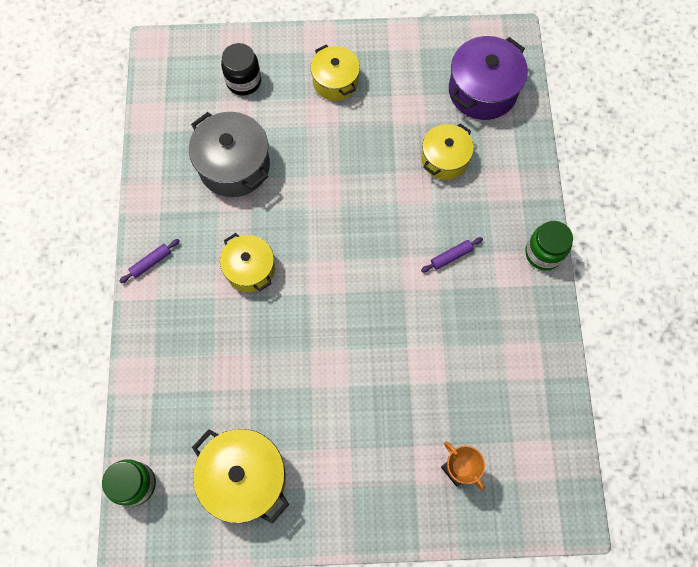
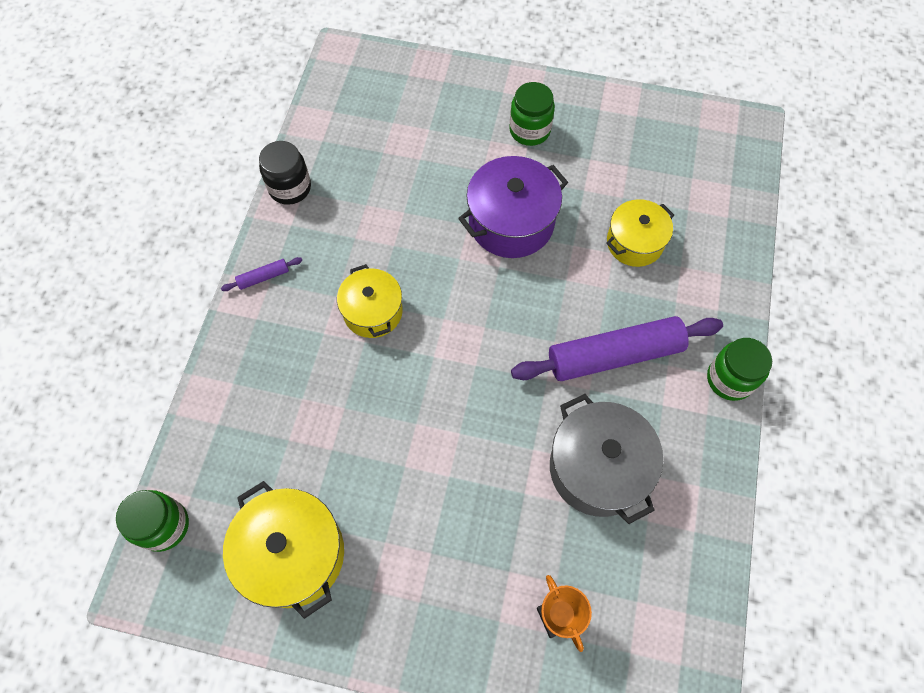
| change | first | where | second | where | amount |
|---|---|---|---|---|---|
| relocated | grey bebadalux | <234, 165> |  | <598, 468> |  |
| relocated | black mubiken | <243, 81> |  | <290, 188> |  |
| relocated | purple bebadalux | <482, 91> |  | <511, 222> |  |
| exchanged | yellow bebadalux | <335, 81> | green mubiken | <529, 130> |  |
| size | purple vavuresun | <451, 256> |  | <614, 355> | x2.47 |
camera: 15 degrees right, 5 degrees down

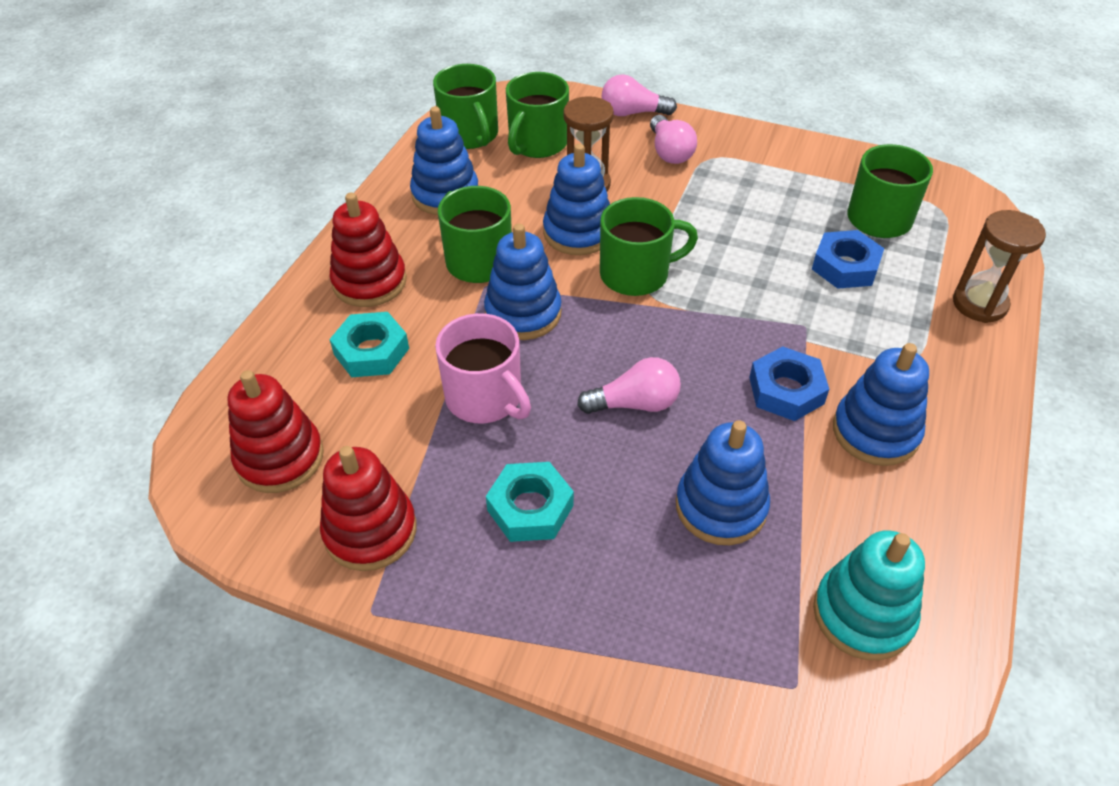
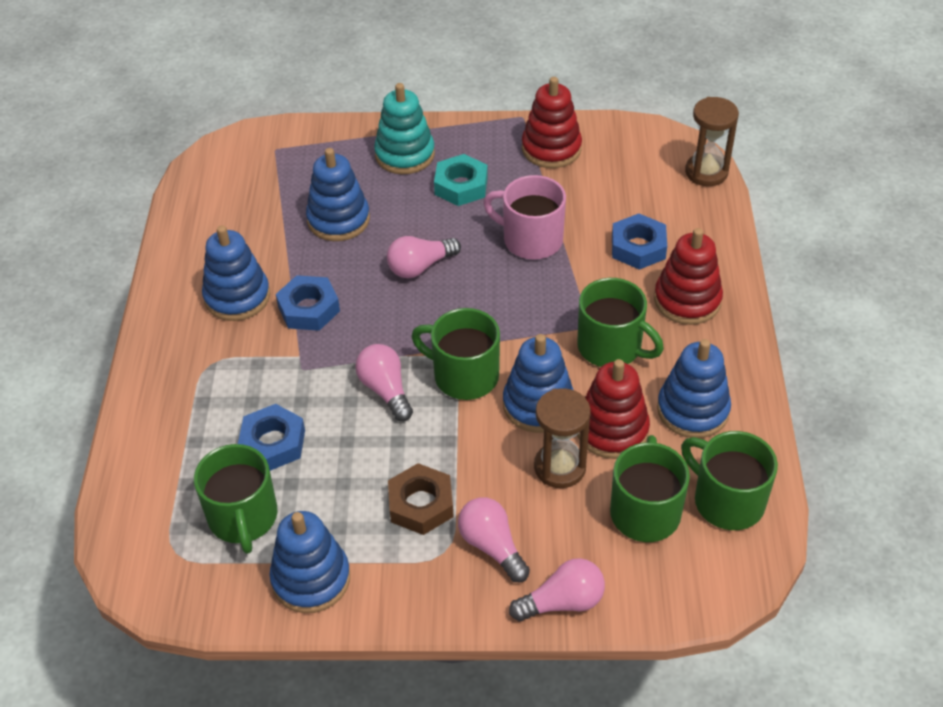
| change | first | where | second | where | amount |
|---|---|---|---|---|---|
| appeared |  |  | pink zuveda | <385, 390> |  |
| appeared |  |  | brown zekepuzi | <421, 504> |  |
| relocated | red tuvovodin | <280, 458> |  | <612, 430> |  |
| relocated | blue tuvovodin | <523, 313> |  | <311, 579> |  |
| relocated | turquoise tuvovodin | <863, 614> |  | <405, 155> |  |
| relocated | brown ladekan | <979, 304> |  | <706, 172> |  |
| colour | turquoise zekepuzi | <371, 351> | blue zekepuzi | <638, 247> |  |
| spun | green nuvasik | <636, 274> |  | <464, 376> | 60 degrees clockwise |
camera: 160 degrees right, 0 degrees up

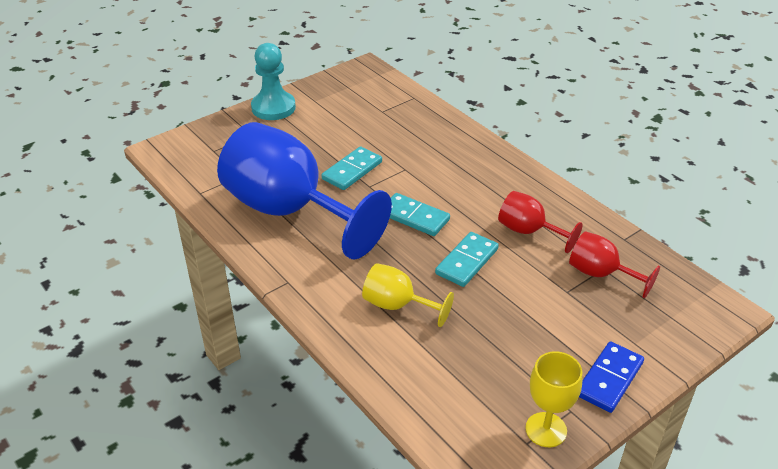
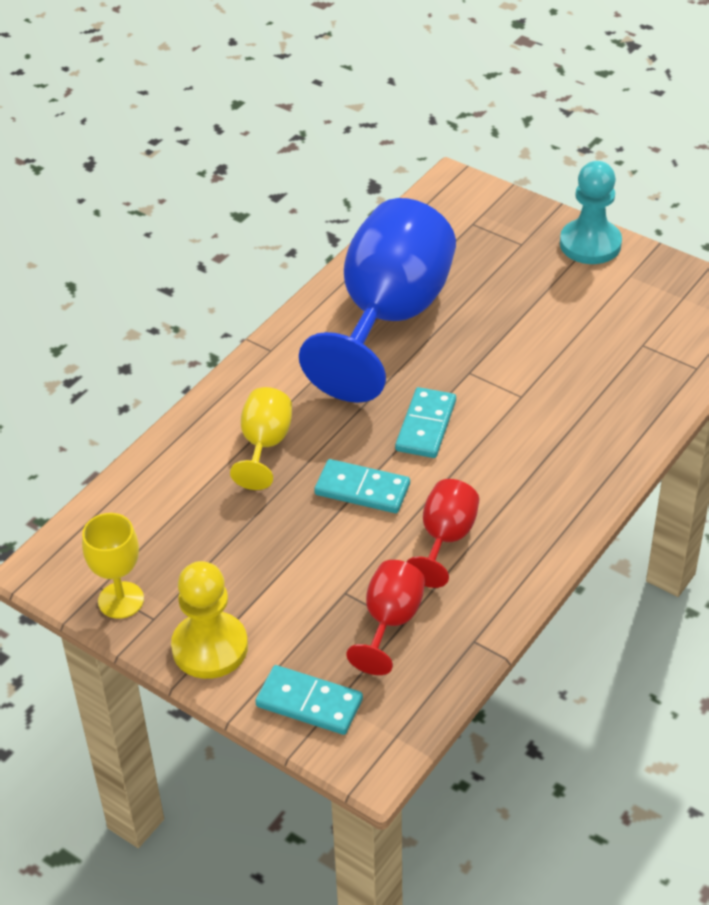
| change | first | where | second | where | amount |
|---|---|---|---|---|---|
| relocated | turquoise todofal | <352, 170> |  | <309, 703> |  |
| exchanged | blue todofal | <609, 379> | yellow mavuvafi | <210, 647> |  |
camera: 75 degrees right, 5 degrees up

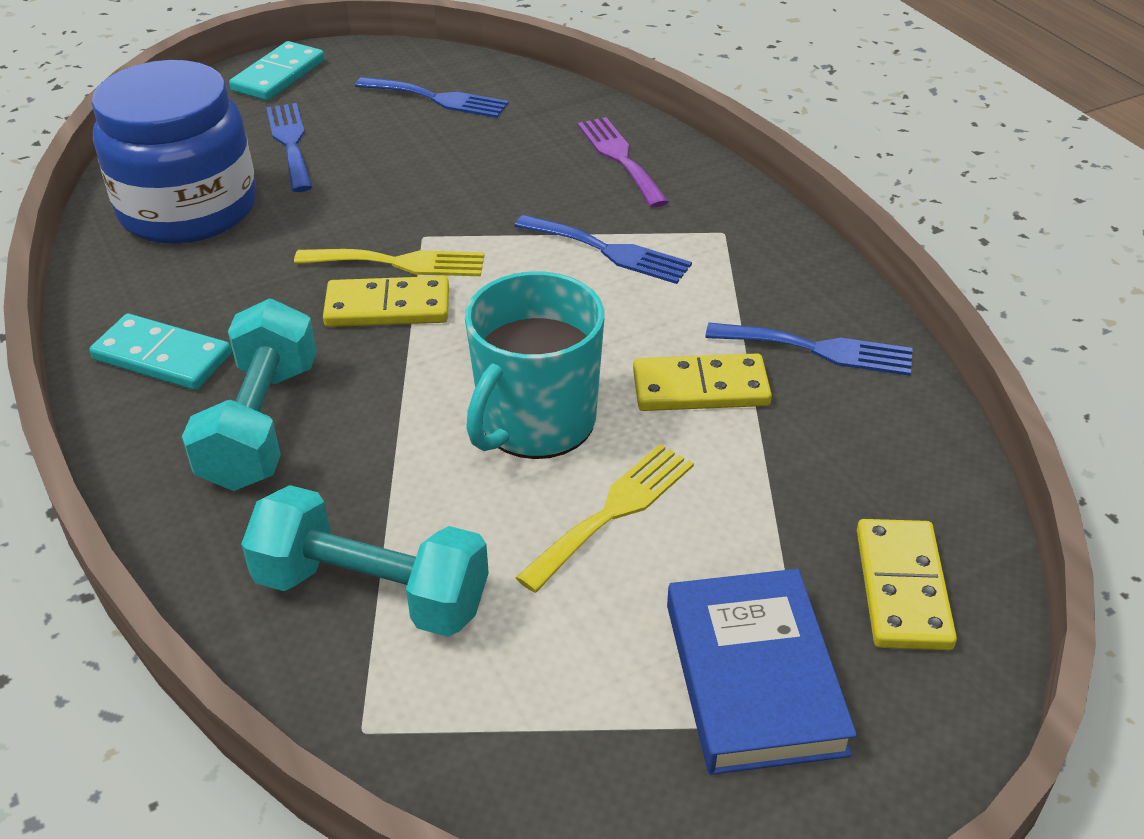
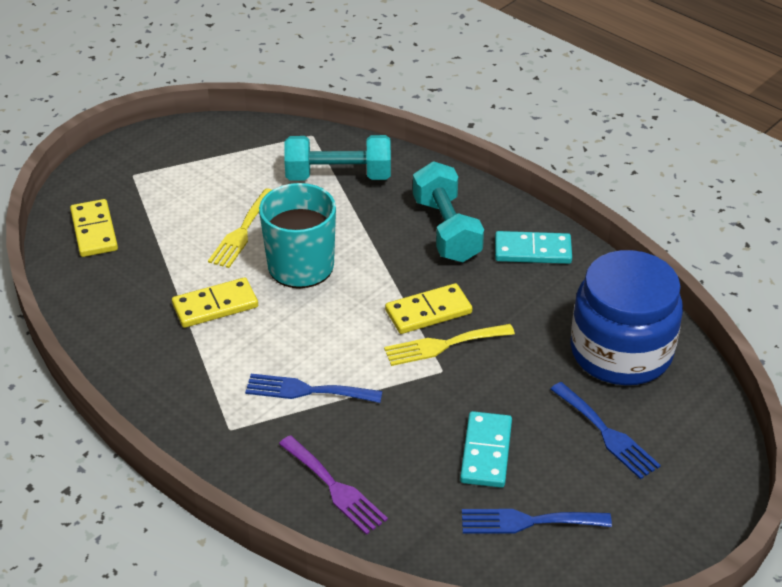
| change | first | where | second | where | amount |
|---|---|---|---|---|---|
| missing | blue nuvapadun | <754, 677> |  |  |  |
| missing | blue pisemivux | <818, 349> |  |  |  |
| relocated | turquoise todofal | <278, 75> |  | <486, 452> |  |
camera: 160 degrees right, 0 degrees up

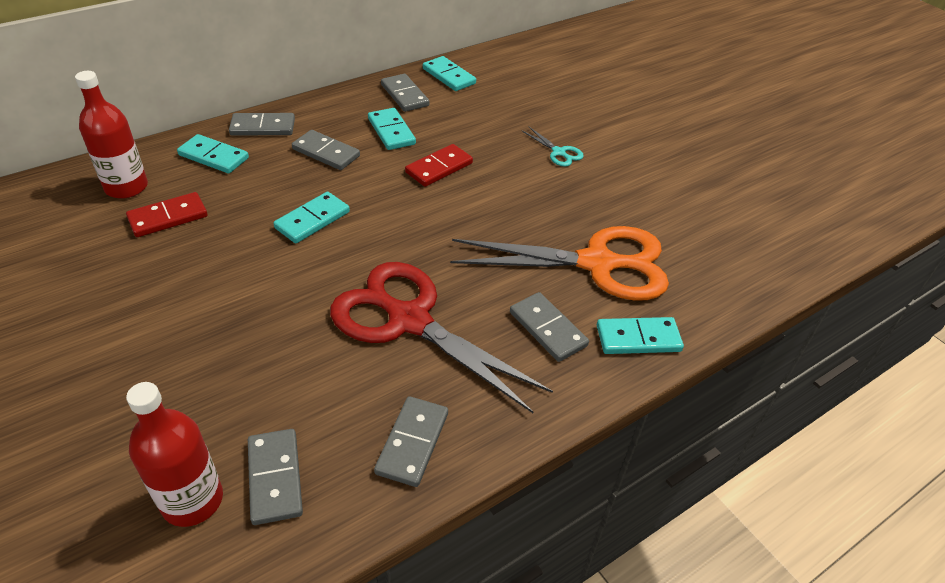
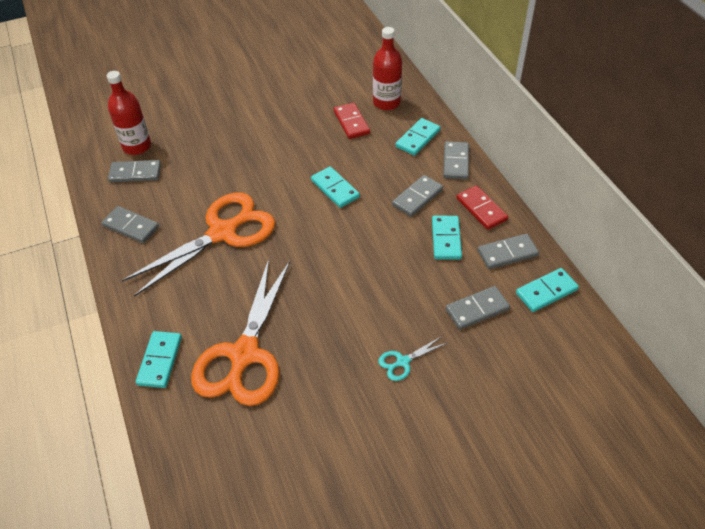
| change | first | where | second | where | amount |
|---|---|---|---|---|---|
| relocated | red todofal | <439, 168> |  | <481, 209> |  |
| relocated | grey todofal | <548, 329> |  | <477, 309> |  |
| colour | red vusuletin | <409, 320> | orange vusuletin | <222, 233> |  |
| spun | turquoise todofal | <391, 131> |  | <446, 239> | 75 degrees counterclockwise |
camera: 105 degrees right, 5 degrees up

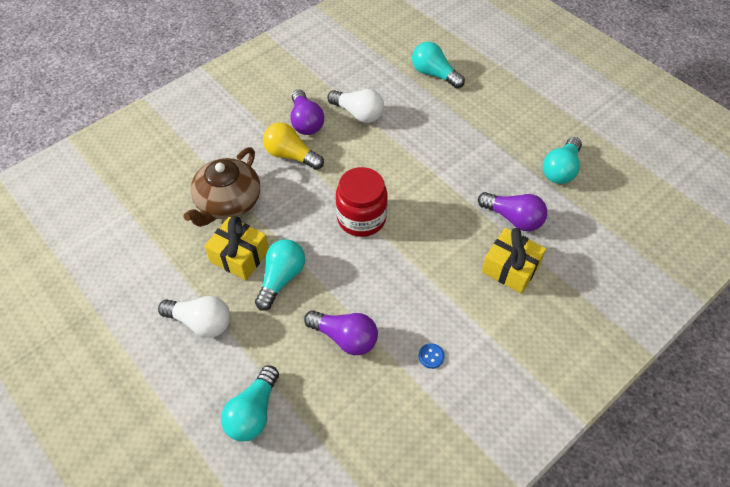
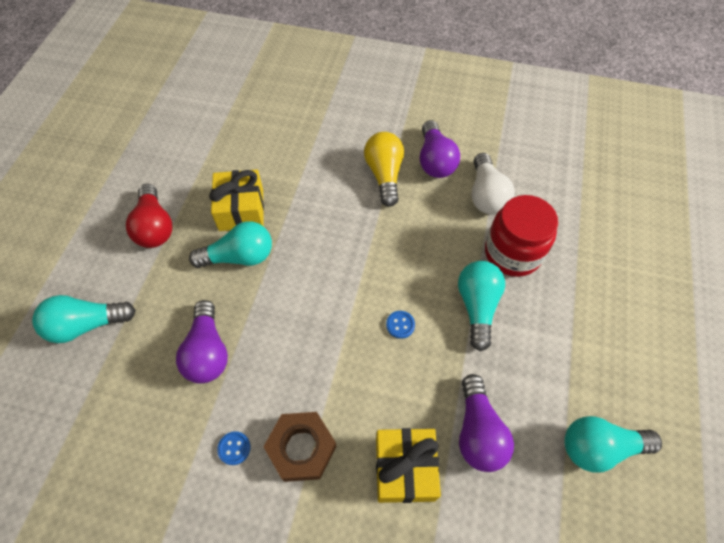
| change | first | where | second | where | amount |
|---|---|---|---|---|---|
| missing | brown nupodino | <228, 202> |  |  |  |
| appeared |  |  | brown zekepuzi | <301, 448> |  |
| appeared |  |  | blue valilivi | <400, 325> |  |
| relocated | red mubiken | <361, 218> |  | <512, 253> |  |
| relocated | turquoise zuveda | <434, 74> |  | <477, 306> |  |
| colour | white zuveda | <201, 322> | red zuveda | <155, 227> |  |
| spun | purple zuveda | <306, 122> |  | <435, 160> | 45 degrees counterclockwise |
camera: 55 degrees right, 5 degrees up

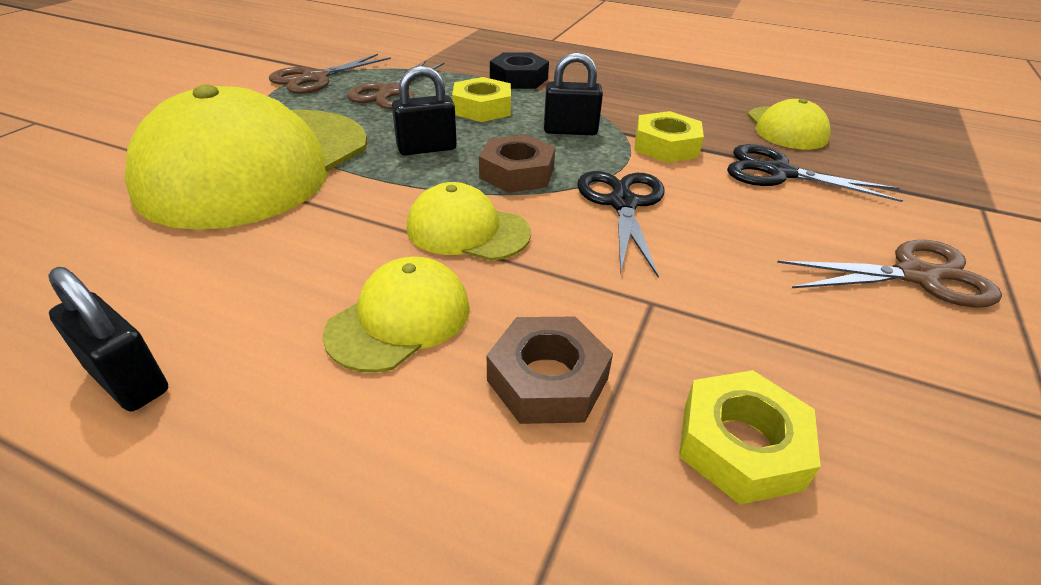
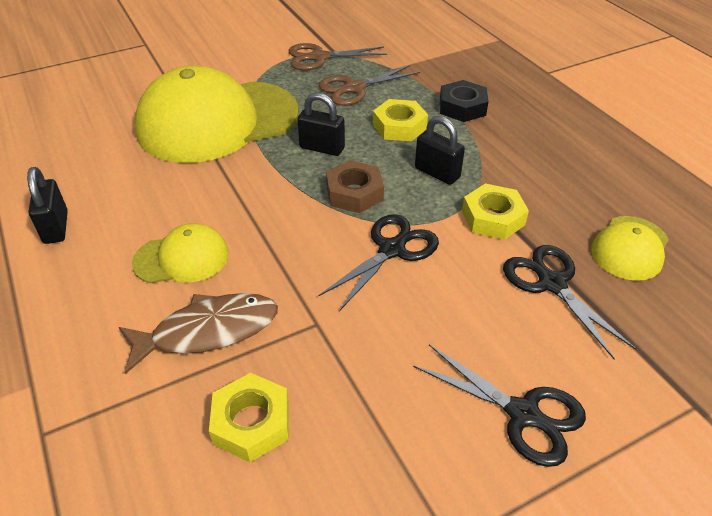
| change | first | where | second | where | amount |
|---|---|---|---|---|---|
| missing | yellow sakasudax | <467, 230> |  |  |  |
| exchanged | brown zekepuzi | <548, 379> | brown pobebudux | <208, 331> |  |
| colour | brown vusuletin | <916, 276> | black vusuletin | <523, 414> |  |
camera: 40 degrees right, 5 degrees up

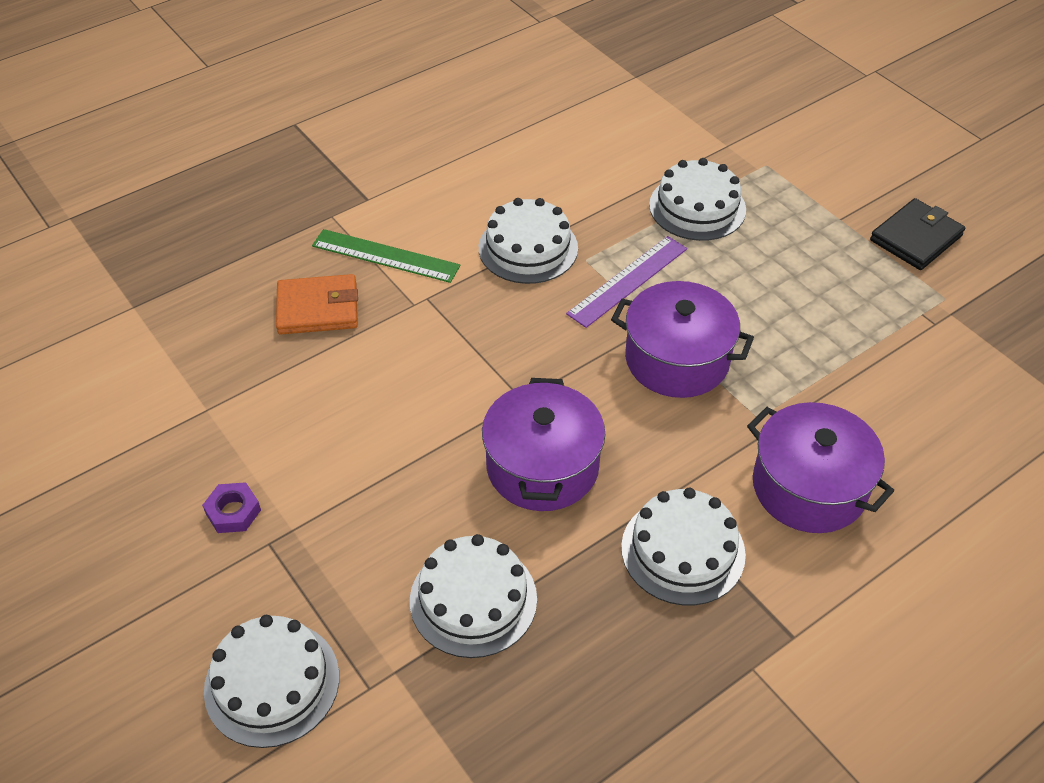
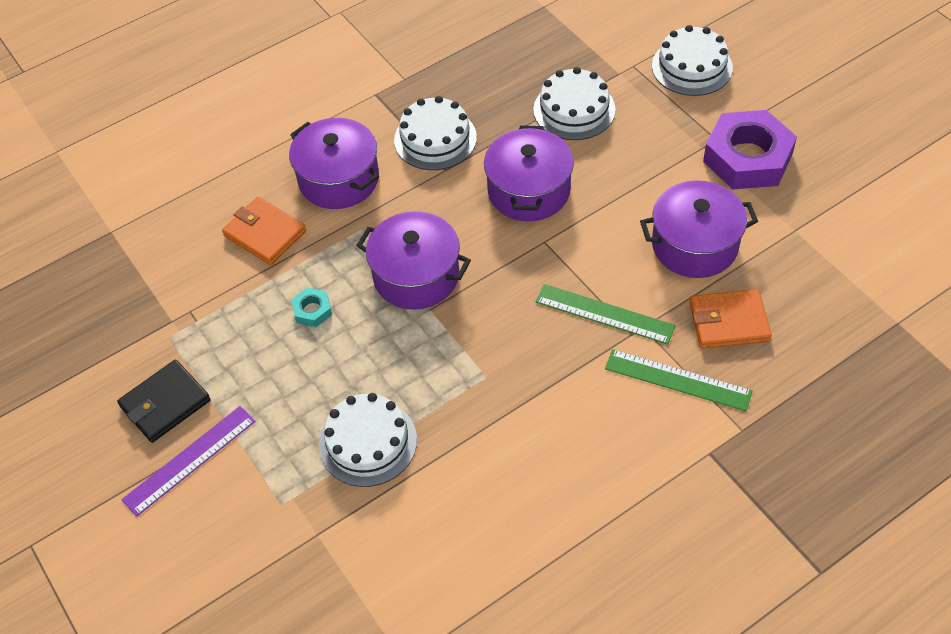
| change | first | where | second | where | amount |
|---|---|---|---|---|---|
| missing | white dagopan | <528, 248> |  |  |  |
| appeared |  |  | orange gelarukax | <265, 233> |  |
| appeared |  |  | turquoise zekepuzi | <312, 310> |  |
| appeared |  |  | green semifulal | <604, 313> |  |
| appeared |  |  | purple bebadalux | <694, 245> |  |
| relocated | purple semifulal | <628, 281> |  | <189, 460> |  |
| size | purple zekepuzi | <233, 512> |  | <747, 158> | x2.31 |
camera: 175 degrees left, 5 degrees up

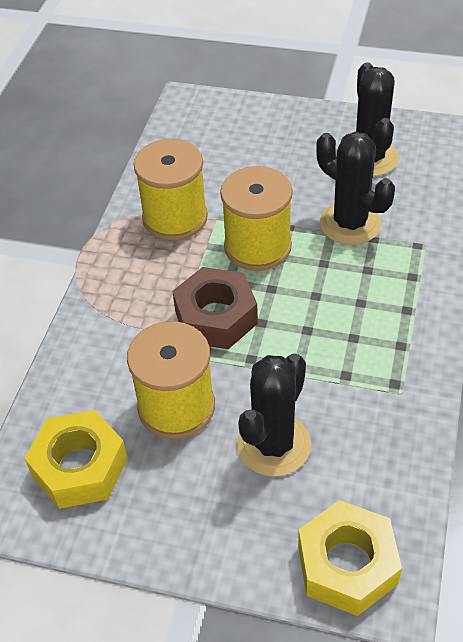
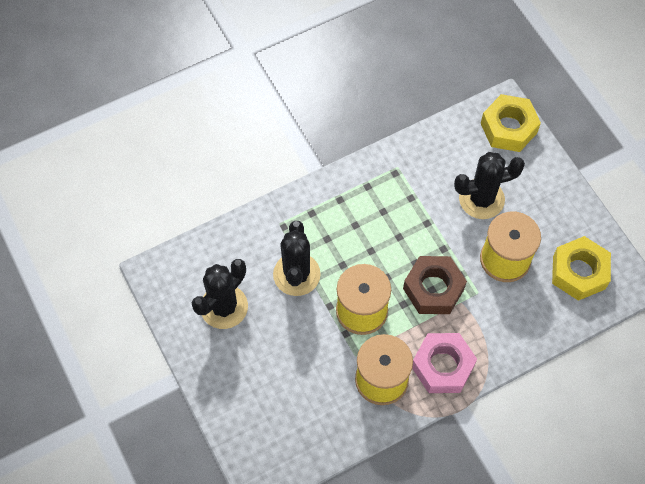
| change | first | where | second | where | amount |
|---|---|---|---|---|---|
| appeared |  |  | pink zekepuzi | <442, 366> |  |
camera: 135 degrees left, 15 degrees up

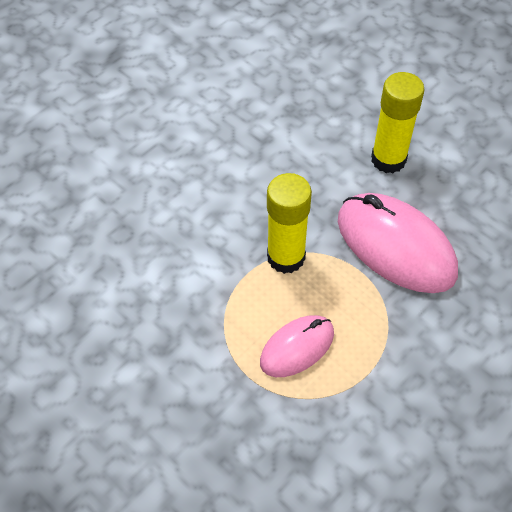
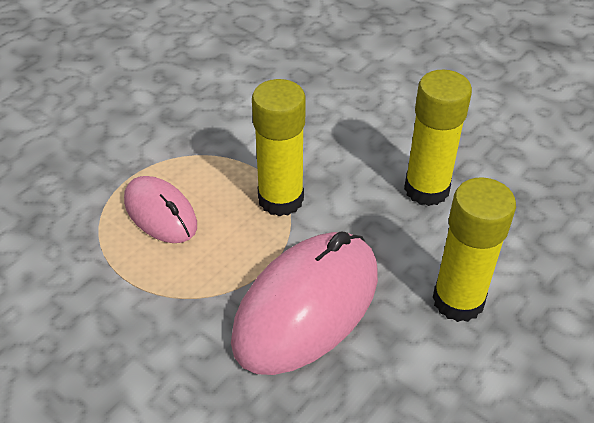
| change | first | where | second | where | amount |
|---|---|---|---|---|---|
| appeared |  |  | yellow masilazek | <426, 189> |  |
camera: 85 degrees right, 10 degrees down

